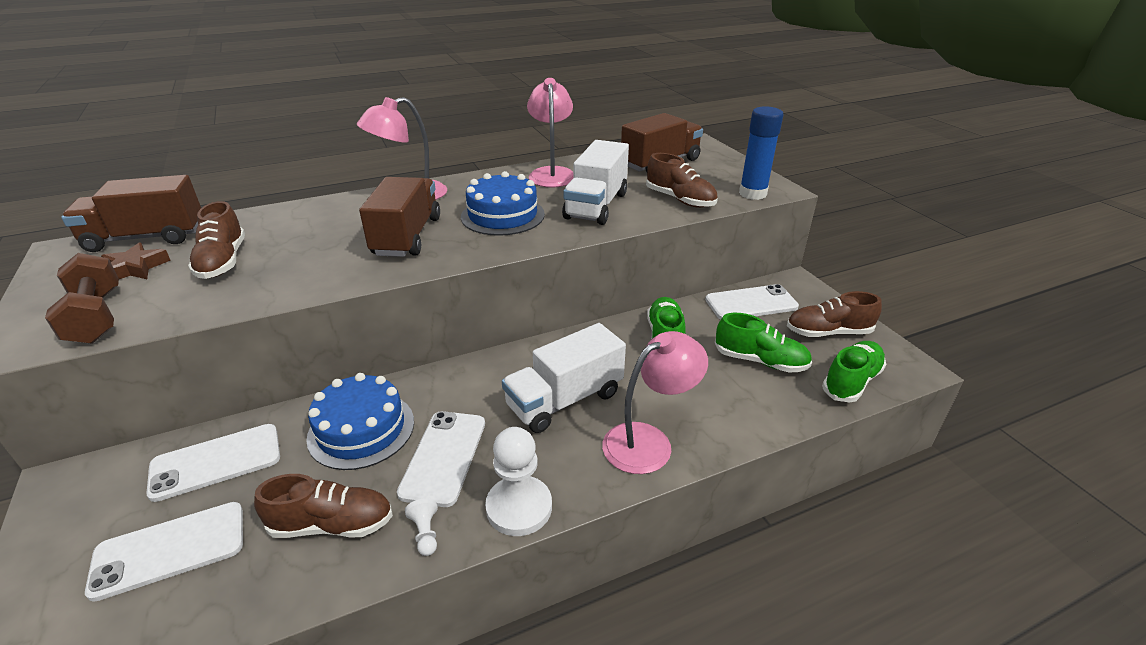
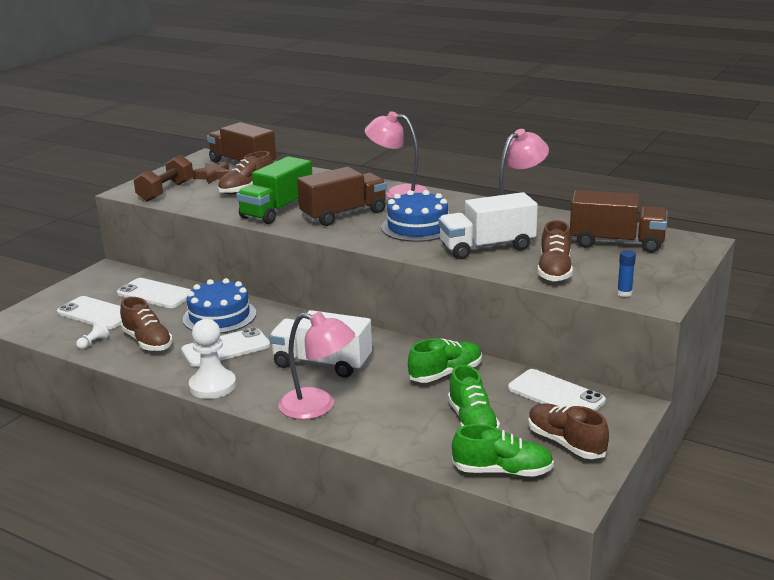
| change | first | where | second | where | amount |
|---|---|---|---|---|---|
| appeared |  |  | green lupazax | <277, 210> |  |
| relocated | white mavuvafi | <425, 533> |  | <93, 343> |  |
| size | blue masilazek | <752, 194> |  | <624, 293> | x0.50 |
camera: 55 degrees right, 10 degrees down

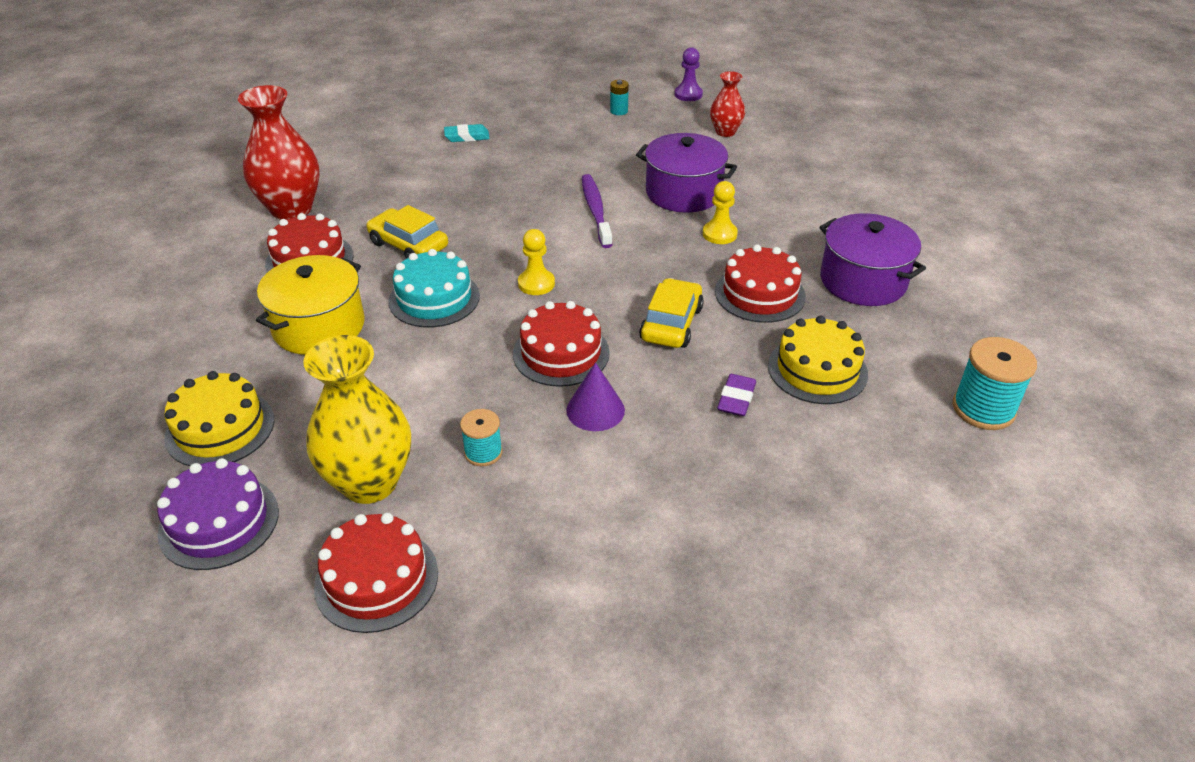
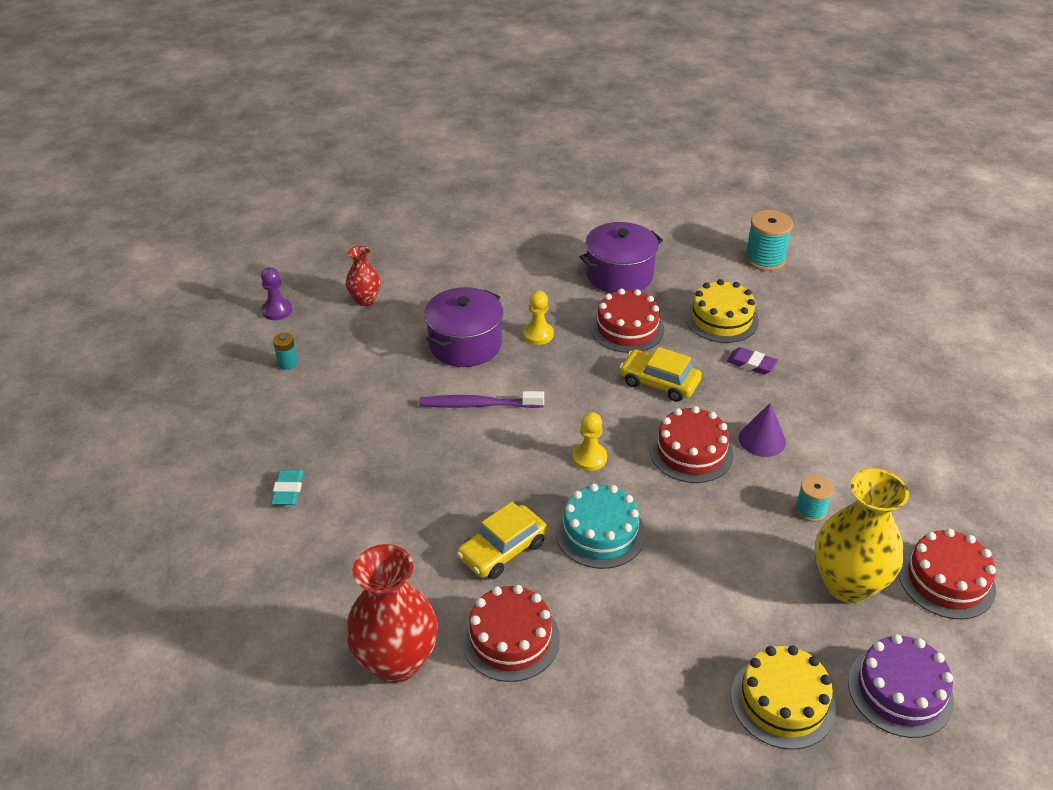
| change | first | where | second | where | amount |
|---|---|---|---|---|---|
| missing | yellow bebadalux | <319, 326> |  |  |  |
camera: 80 degrees left, 0 degrees up

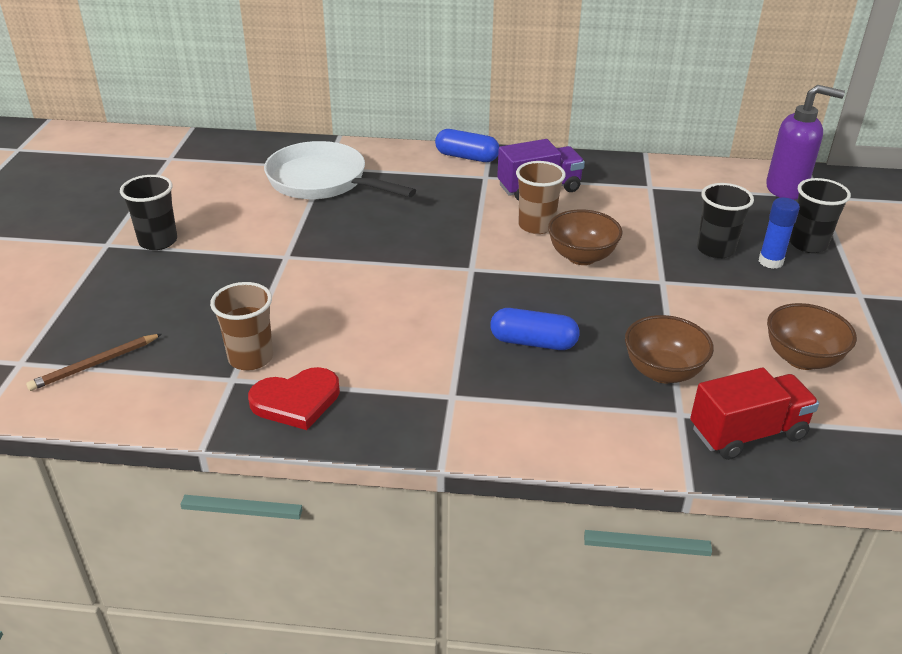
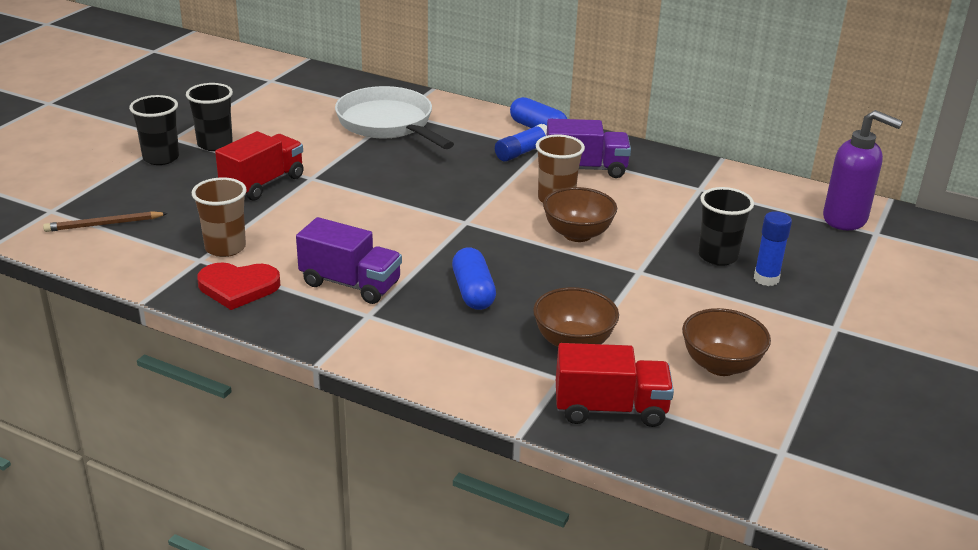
| change | first | where | second | where | amount |
|---|---|---|---|---|---|
| appeared |  |  | red lupazax | <263, 183> |  |
| appeared |  |  | purple lupazax | <350, 284> |  |
| appeared |  |  | blue masilazek | <522, 152> |  |
| relocated | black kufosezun | <808, 244> |  | <161, 158> |  |
| spun | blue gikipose | <533, 342> |  | <473, 292> | 45 degrees clockwise |
camera: 20 degrees right, 5 degrees down

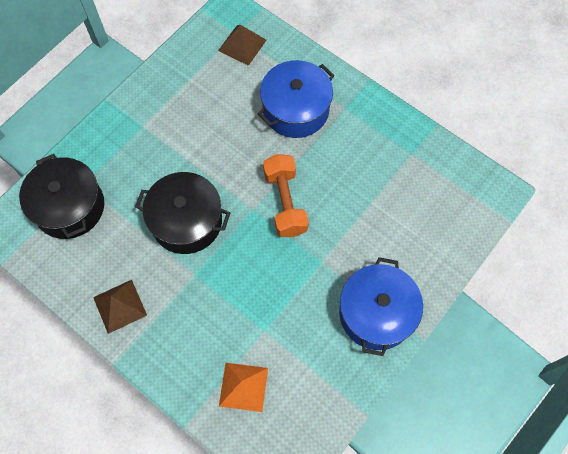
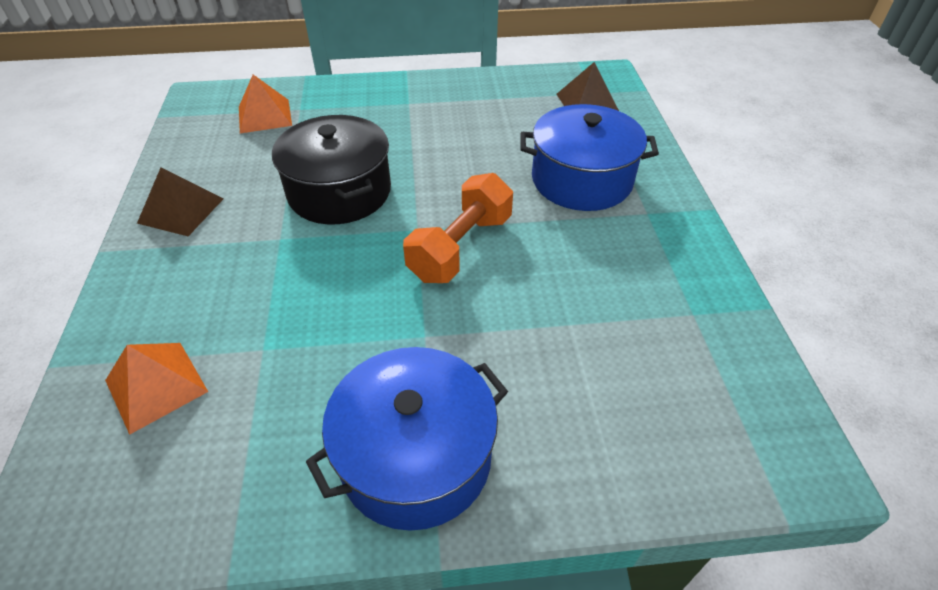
| change | first | where | second | where | amount |
|---|---|---|---|---|---|
| exchanged | black bebadalux | <69, 207> | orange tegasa | <265, 116> |  |
camera: 45 degrees right, 20 degrees down

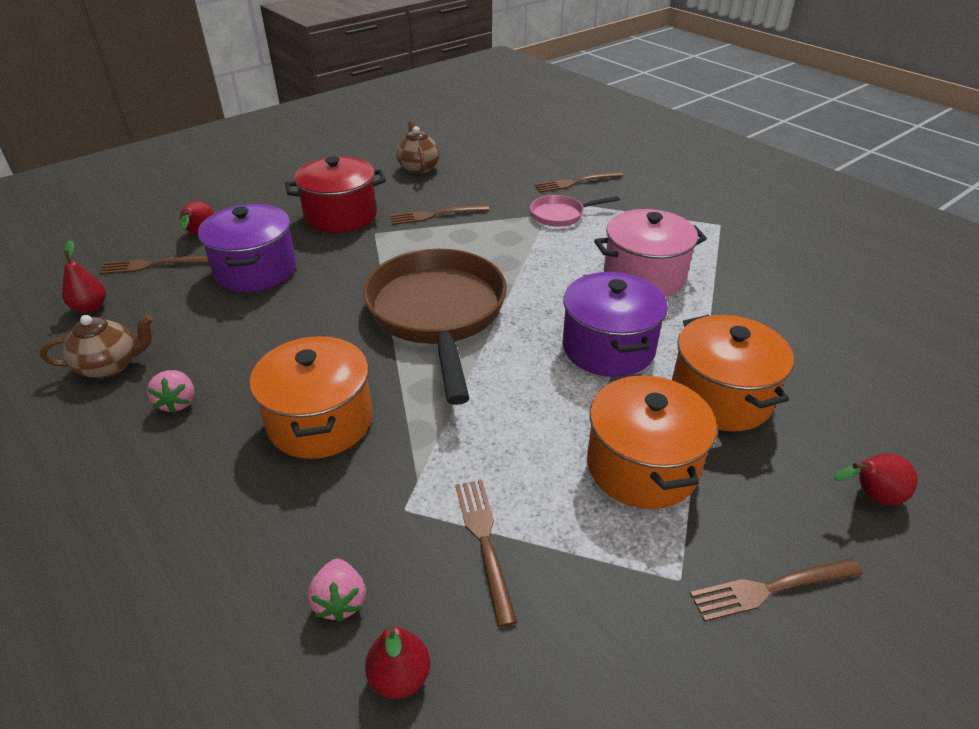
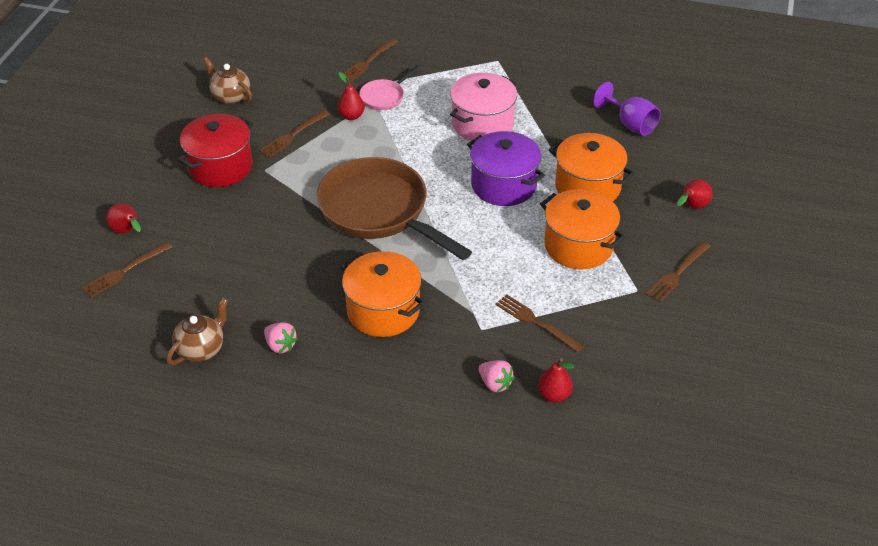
| change | first | where | second | where | amount |
|---|---|---|---|---|---|
| missing | purple bebadalux | <255, 270> |  |  |  |
| appeared |  |  | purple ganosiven | <630, 124> |  |
| relocated | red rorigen | <90, 307> |  | <351, 116> |  |
camera: 35 degrees left, 5 degrees up

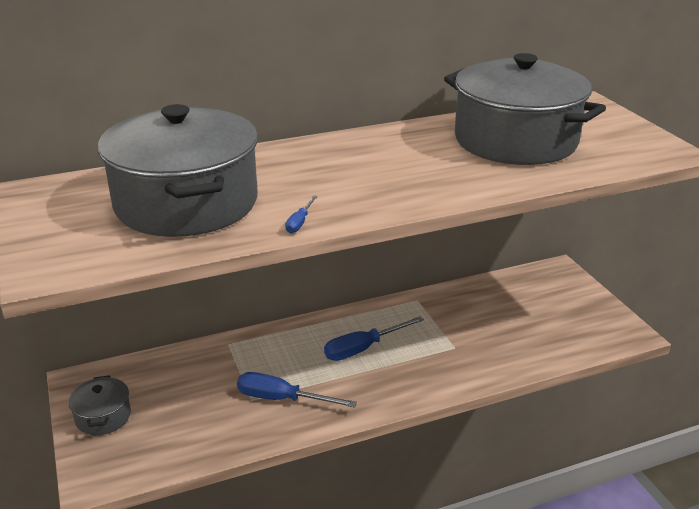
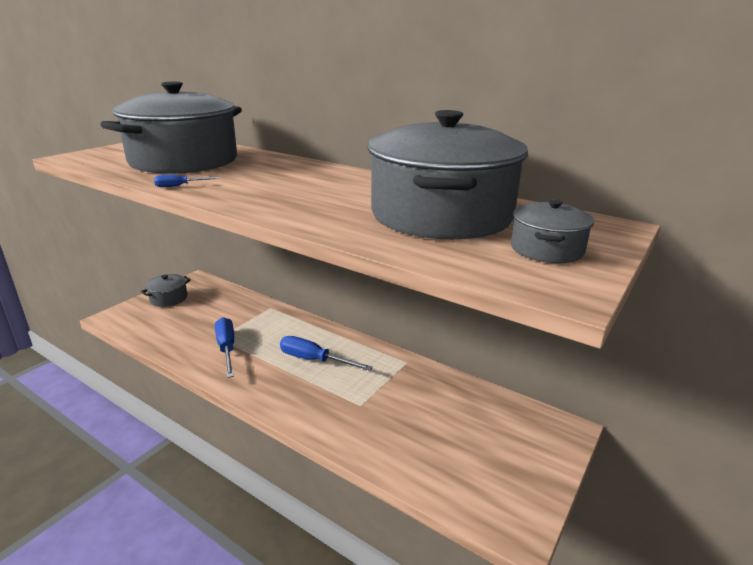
| change | first | where | second | where | amount |
|---|---|---|---|---|---|
| appeared |  |  | grey bebadalux | <546, 249> |  |
camera: 55 degrees right, 5 degrees down

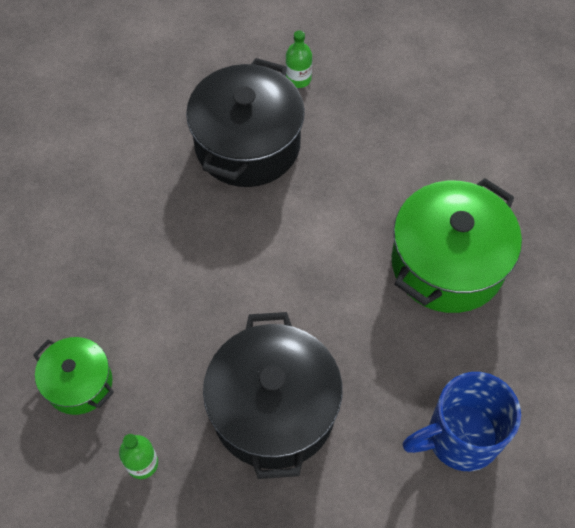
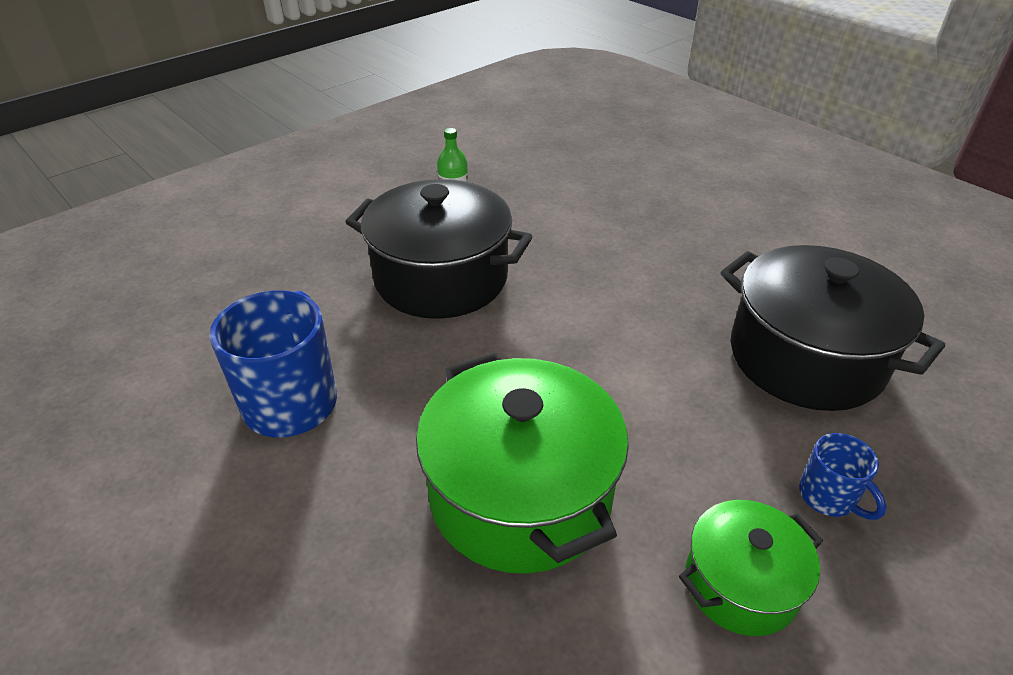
| change | first | where | second | where | amount |
|---|---|---|---|---|---|
| missing | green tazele | <298, 79> |  |  |  |
| appeared |  |  | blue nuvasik | <828, 497> |  |
| relocated | green bebadalux | <79, 383> |  | <740, 584> |  |
camera: 115 degrees right, 20 degrees down

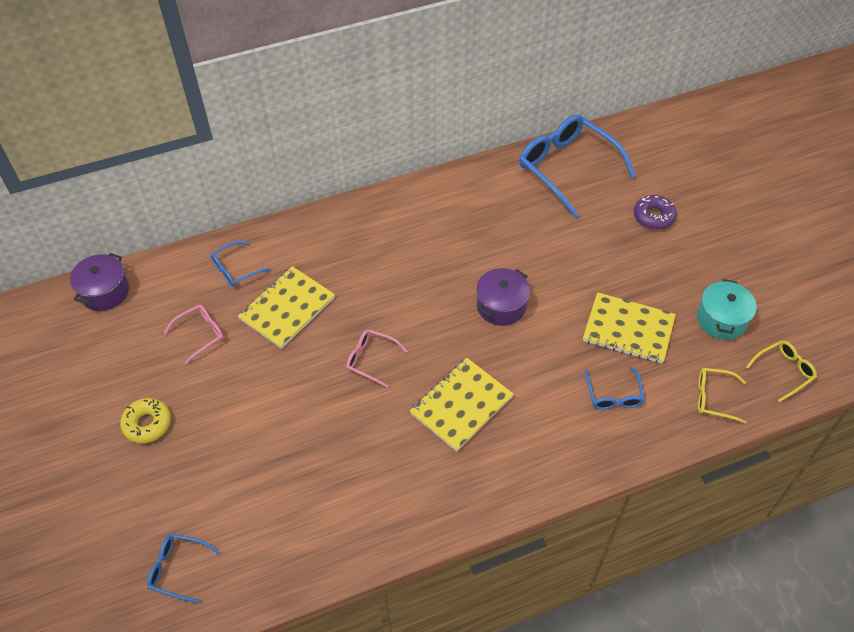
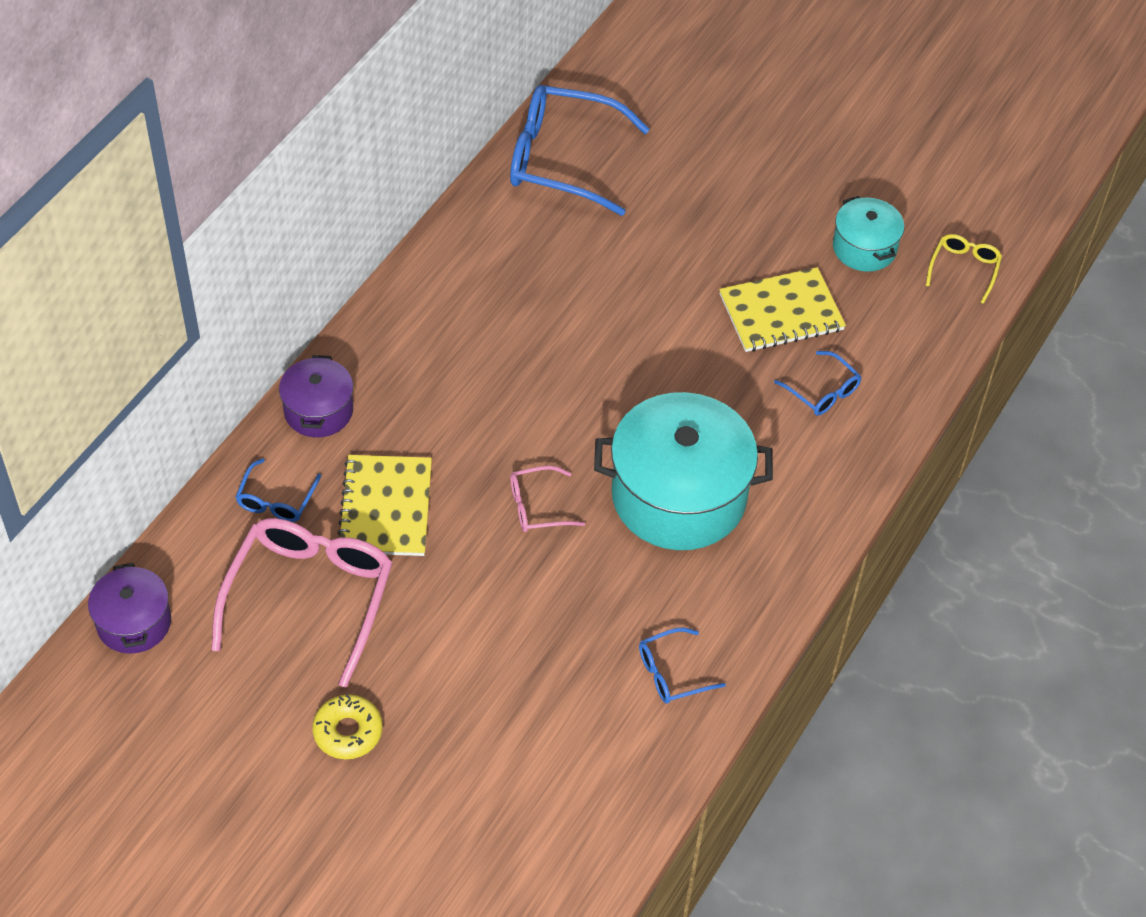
| change | first | where | second | where | amount |
|---|---|---|---|---|---|
| missing | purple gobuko | <653, 216> |  |  |  |
| missing | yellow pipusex | <714, 398> |  |  |  |
| relocated | blue pipusex | <178, 569> |  | <672, 673> |  |
| relocated | purple bebadalux | <501, 306> |  | <318, 410> |  |
| exchanged | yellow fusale | <461, 405> | turquoise bebadalux | <678, 496> |  |
| size | pink pipusex | <200, 334> |  | <309, 598> | x2.09 |
camera: 40 degrees left, 0 degrees up

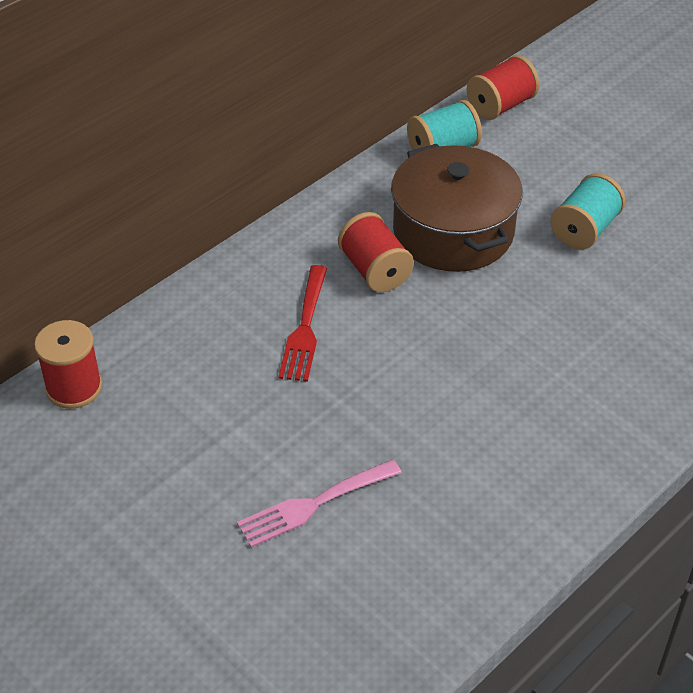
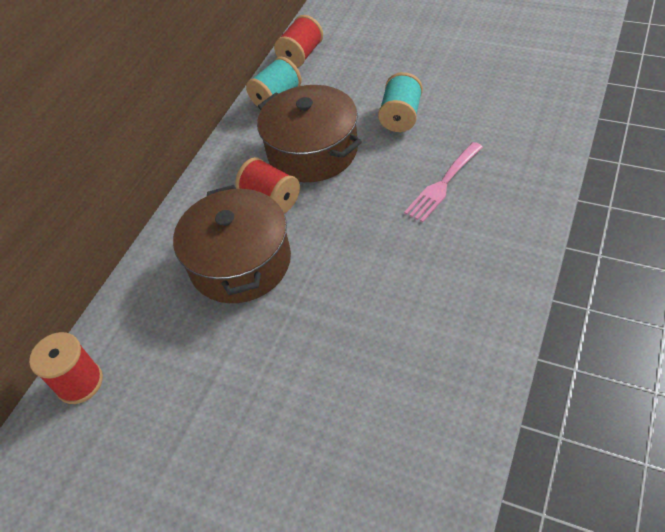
| change | first | where | second | where | amount |
|---|---|---|---|---|---|
| relocated | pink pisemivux | <313, 505> |  | <443, 184> |  |
| exchanged | red pisemivux | <305, 328> | brown bebadalux | <240, 262> |  |
camera: 15 degrees left, 5 degrees up

